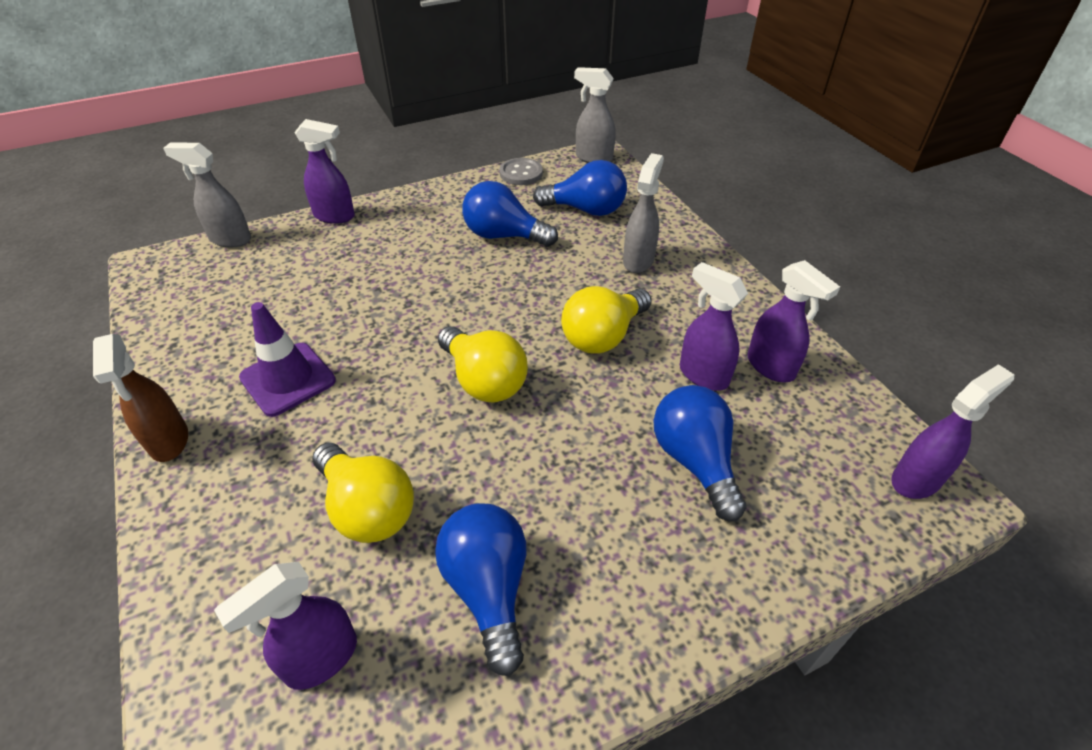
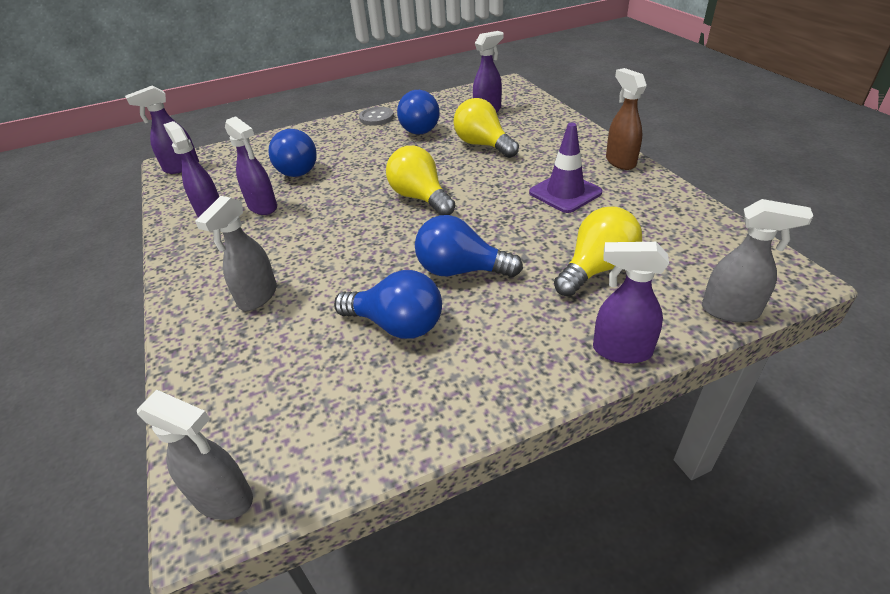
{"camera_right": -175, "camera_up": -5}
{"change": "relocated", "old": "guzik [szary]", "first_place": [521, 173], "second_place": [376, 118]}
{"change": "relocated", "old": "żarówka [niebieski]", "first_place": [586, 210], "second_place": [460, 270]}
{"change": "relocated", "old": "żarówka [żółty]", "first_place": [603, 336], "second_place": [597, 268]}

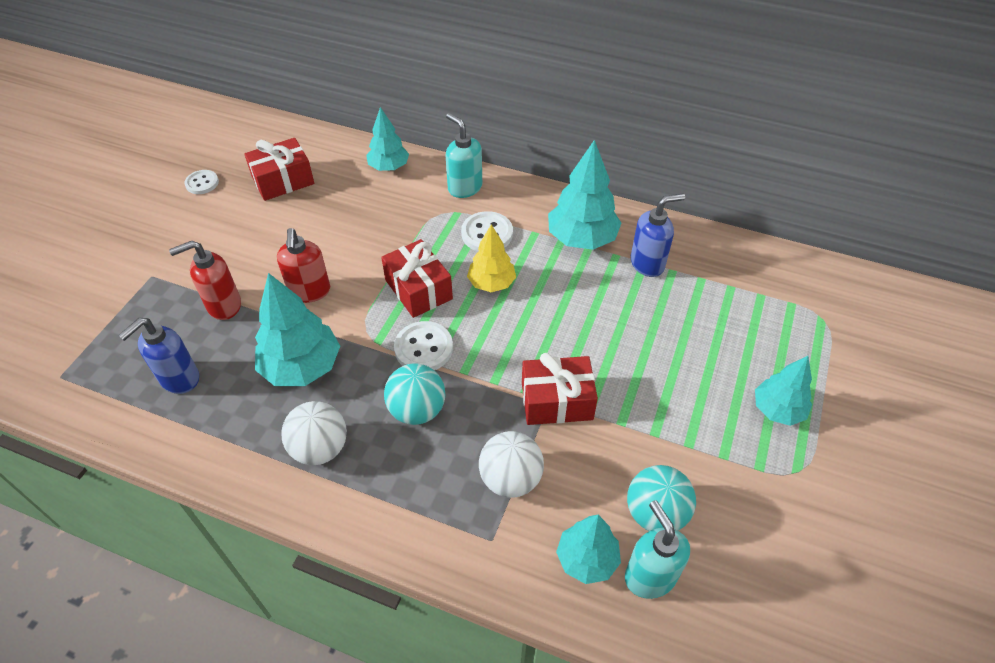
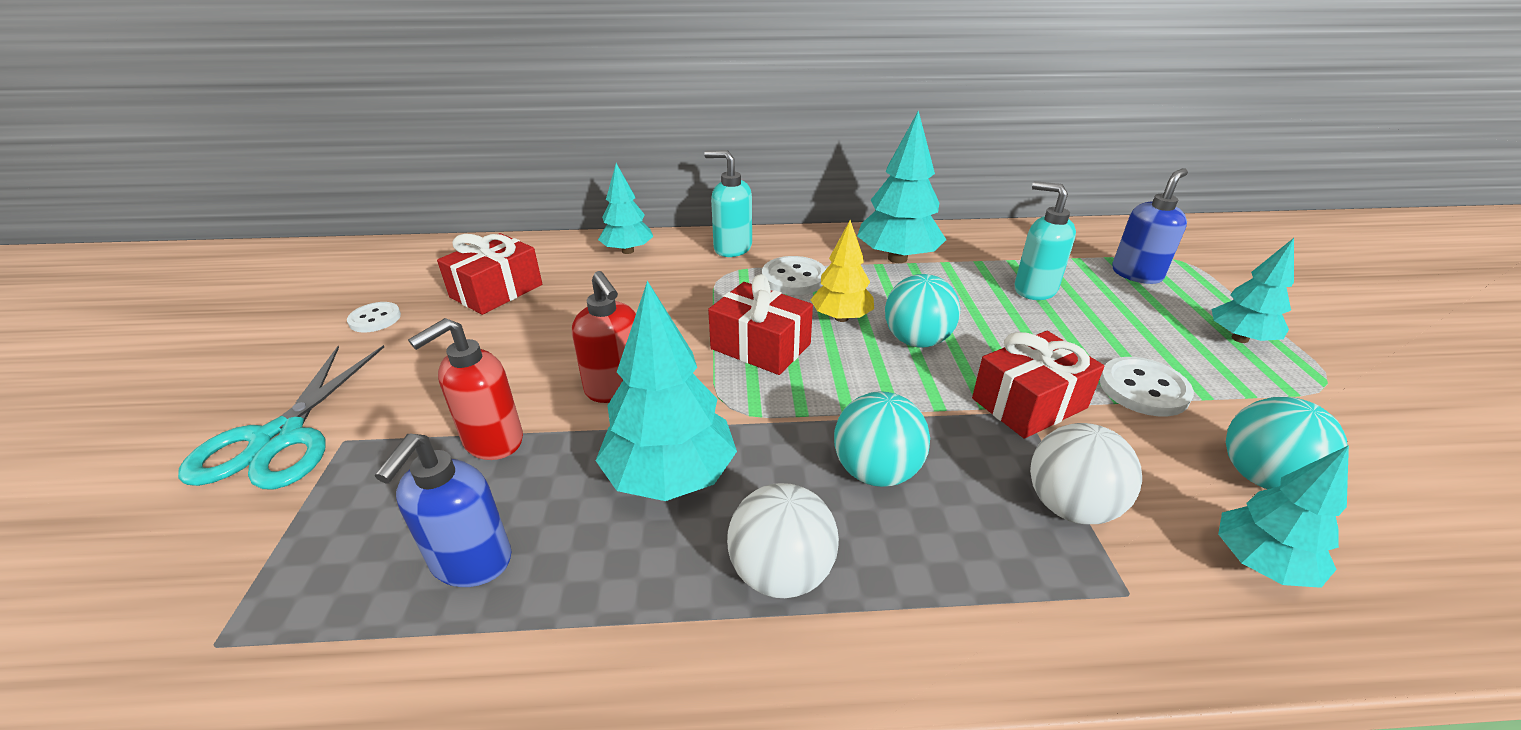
{"camera_right": -25, "camera_up": -15}
{"change": "relocated", "old": "guzik [biały]", "first_place": [423, 348], "second_place": [1143, 389]}
{"change": "relocated", "old": "dozownik mydła [turkusowy]", "first_place": [649, 576], "second_place": [1034, 289]}
{"change": "relocated", "old": "dozownik mydła [niebieski]", "first_place": [647, 263], "second_place": [1136, 274]}
{"change": "appeared", "new": "nożyczki [turkusowy]", "second_place": [278, 439]}
{"change": "appeared", "new": "piłka [turkusowy]", "second_place": [916, 340]}

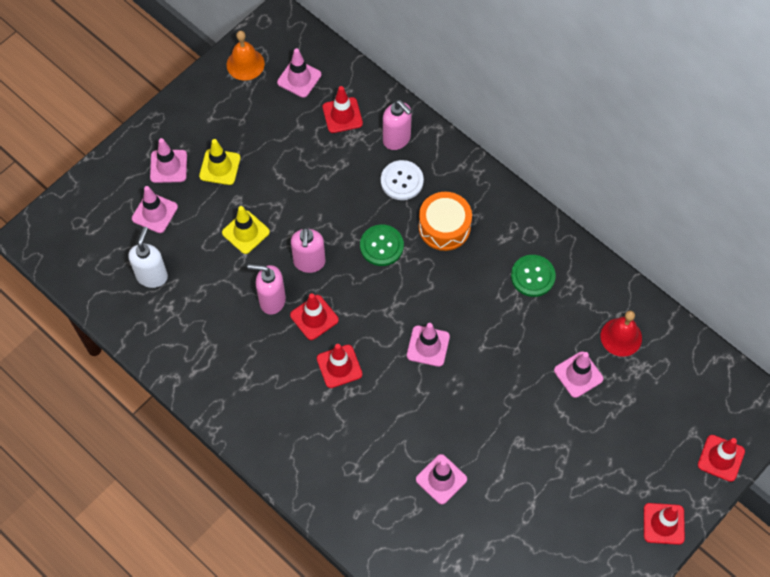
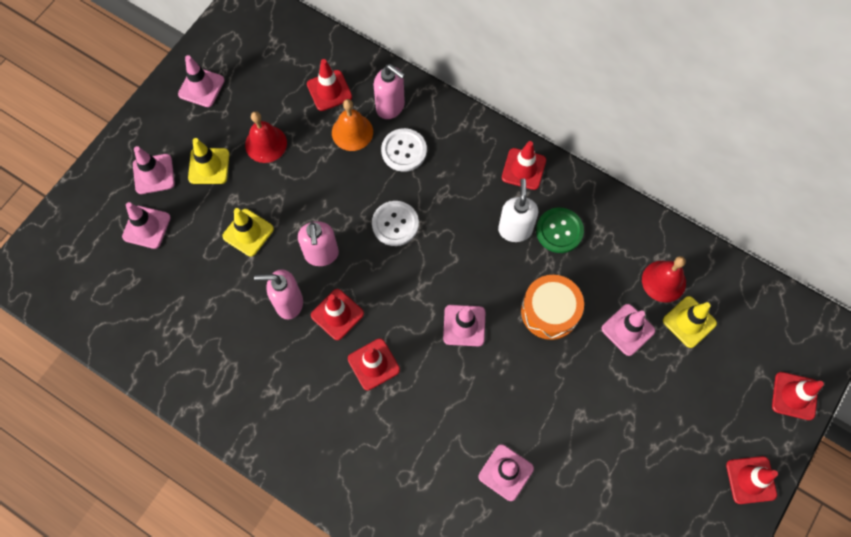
{"camera_right": -10, "camera_up": 5}
{"change": "relocated", "old": "dozownik mydła [biały]", "first_place": [152, 276], "second_place": [515, 229]}
{"change": "relocated", "old": "dzwonek [pomarańczowy]", "first_place": [245, 64], "second_place": [352, 132]}
{"change": "relocated", "old": "pachołek [różowy]", "first_place": [299, 78], "second_place": [201, 87]}
{"change": "colour", "old": "guzik [zielony]", "new": "guzik [biały]", "first_place": [381, 246], "second_place": [395, 224]}
{"change": "relocated", "old": "bęben [pomarańczowy]", "first_place": [444, 227], "second_place": [550, 311]}
{"change": "appeared", "new": "dzwonek [czerwony]", "second_place": [266, 144]}
{"change": "appeared", "new": "pachołek [czerwony]", "second_place": [523, 169]}
{"change": "appeared", "new": "pachołek [żółty]", "second_place": [689, 322]}

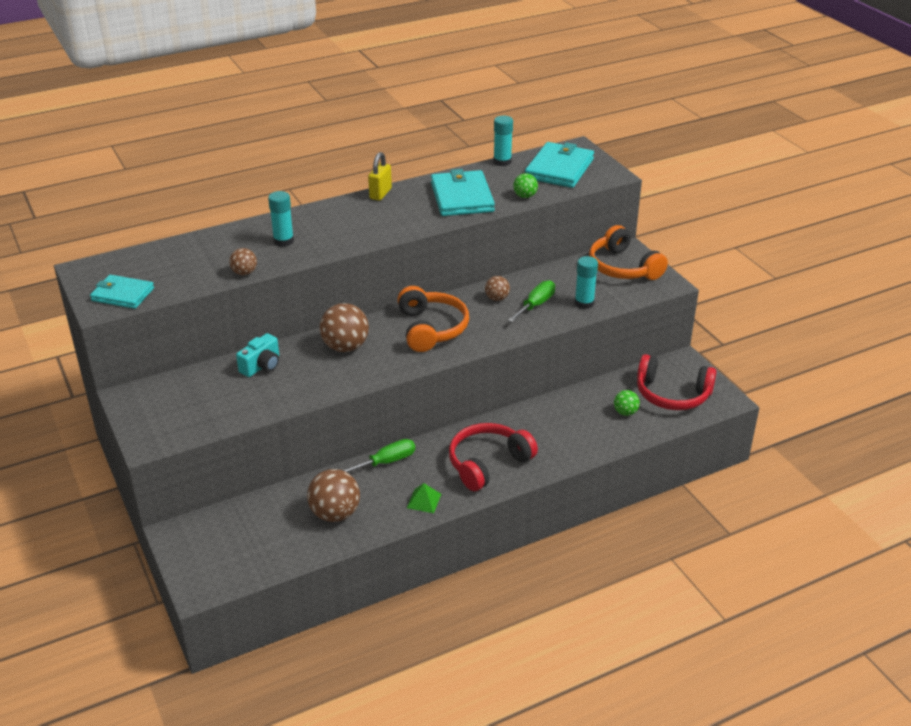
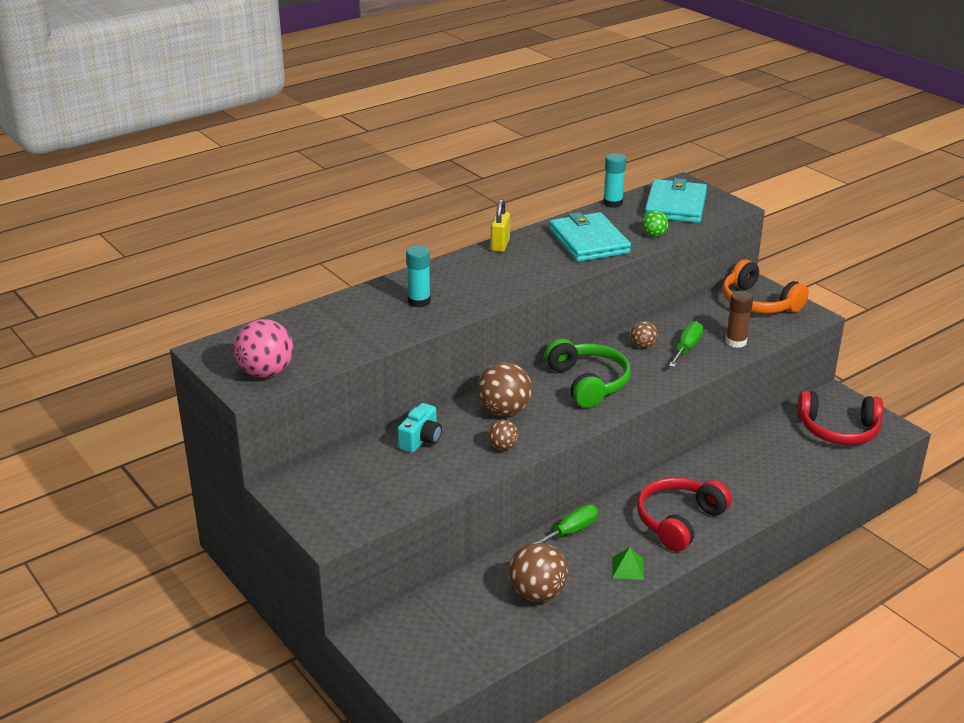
{"camera_right": -10, "camera_up": -5}
{"change": "exchanged", "old": "portfel [turkusowy]", "new": "piłka [różowy]", "first_place": [122, 294], "second_place": [266, 372]}
{"change": "relocated", "old": "piłka [brązowy]", "first_place": [244, 273], "second_place": [503, 447]}
{"change": "colour", "old": "słuchawki [pomarańczowy]", "new": "słuchawki [zielony]", "first_place": [431, 329], "second_place": [588, 383]}
{"change": "colour", "old": "klej w sztyfcie [turkusowy]", "new": "klej w sztyfcie [brązowy]", "first_place": [584, 303], "second_place": [736, 342]}
{"change": "missing", "old": "piłka [zielony]", "first_place": [625, 412]}

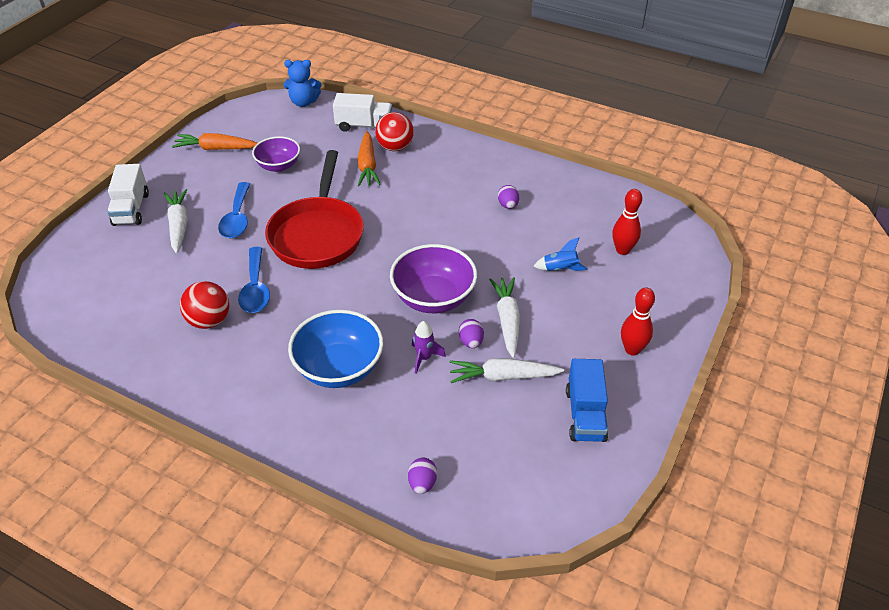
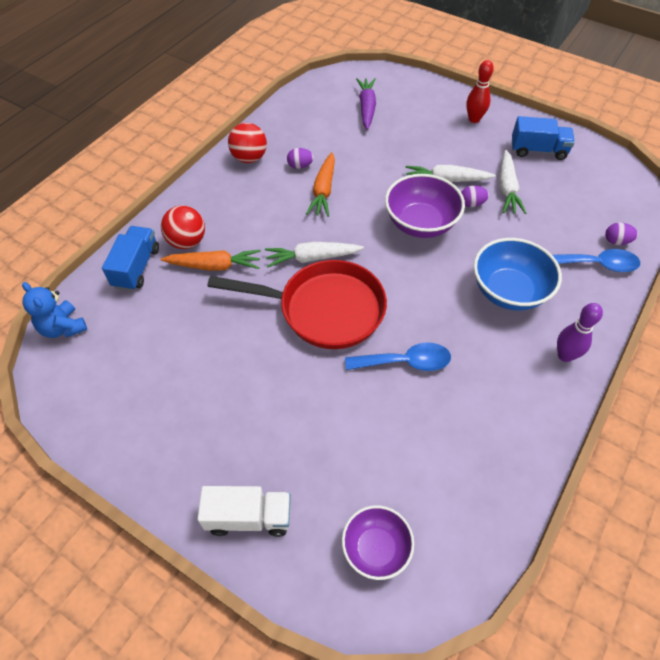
{"camera_right": -85, "camera_up": 10}
{"change": "relocated", "old": "marchewka [biały]", "first_place": [179, 225], "second_place": [312, 258]}
{"change": "relocated", "old": "marchewka [pomarańczowy]", "first_place": [216, 148], "second_place": [323, 190]}
{"change": "relocated", "old": "piłka [czerwony]", "first_place": [209, 321], "second_place": [249, 158]}
{"change": "relocated", "old": "łyżka [niebieski]", "first_place": [237, 218], "second_place": [596, 264]}
{"change": "relocated", "old": "miska [fioletowy]", "first_place": [278, 166], "second_place": [376, 548]}
{"change": "spun", "old": "miś [niebieski]", "first_place": [304, 102], "second_place": [63, 327], "degrees": 135}
{"change": "colour", "old": "ciężarówka [biały]", "new": "ciężarówka [niebieski]", "first_place": [364, 126], "second_place": [136, 267]}
{"change": "missing", "old": "rakieta [fioletowy]", "first_place": [424, 358]}
{"change": "missing", "old": "rakieta [niebieski]", "first_place": [560, 269]}
{"change": "exchanged", "old": "kręgiel [czerwony]", "new": "marchewka [fioletowy]", "first_place": [622, 250], "second_place": [366, 108]}
{"change": "appeared", "new": "kręgiel [fioletowy]", "second_place": [565, 355]}

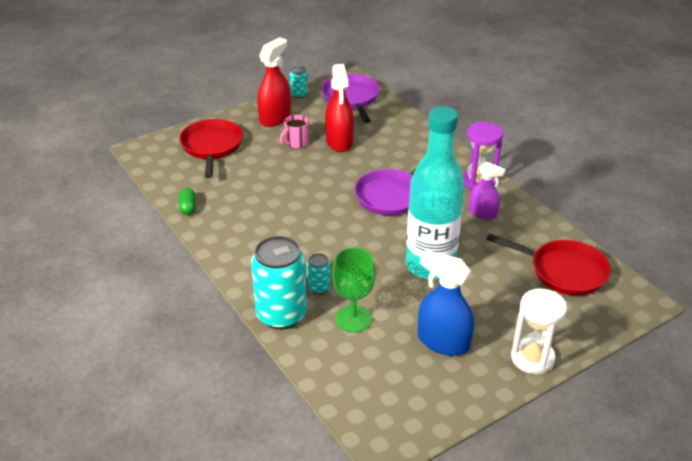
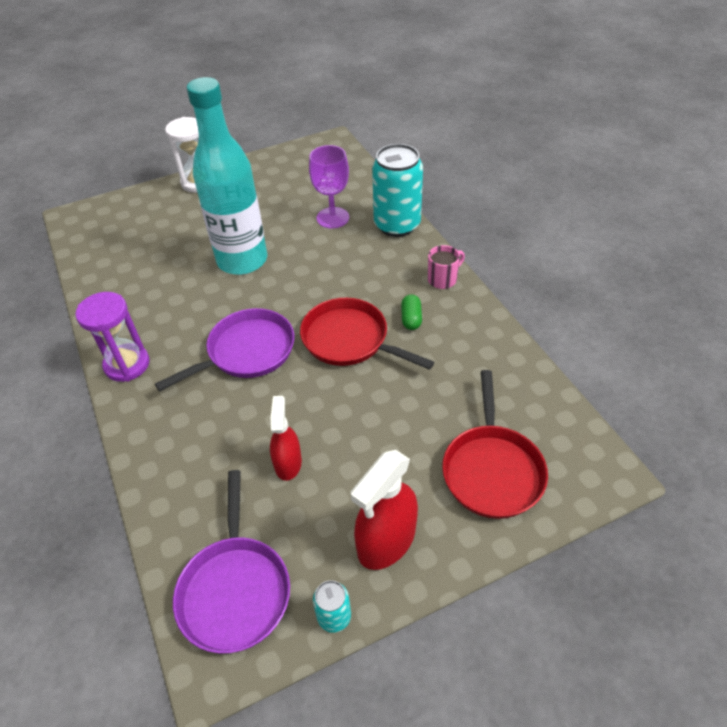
{"camera_right": -170, "camera_up": 10}
{"change": "relocated", "old": "kapsułka [zielony]", "first_place": [188, 207], "second_place": [411, 319]}
{"change": "relocated", "old": "kubek [różowy]", "first_place": [296, 143], "second_place": [443, 279]}
{"change": "missing", "old": "puszka [turkusowy]", "first_place": [319, 288]}
{"change": "size", "old": "spryskiwacz [czerwony]", "first_place": [339, 141], "second_place": [288, 463], "factor": 0.64}
{"change": "colour", "old": "kielich [zielony]", "new": "kielich [fioletowy]", "first_place": [353, 319], "second_place": [333, 218]}
{"change": "missing", "old": "spryskiwacz [niebieski]", "first_place": [443, 342]}
{"change": "missing", "old": "spryskiwacz [fioletowy]", "first_place": [482, 213]}
{"change": "relocated", "old": "patelnia [czerwony]", "first_place": [563, 271], "second_place": [349, 340]}

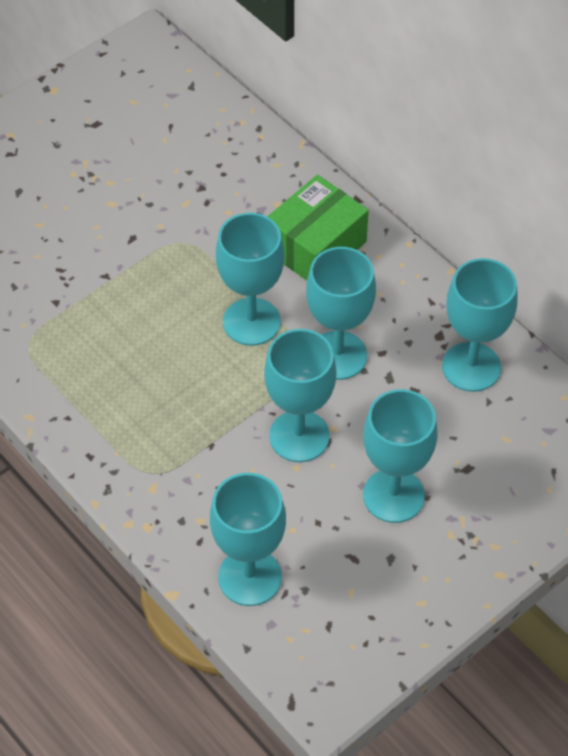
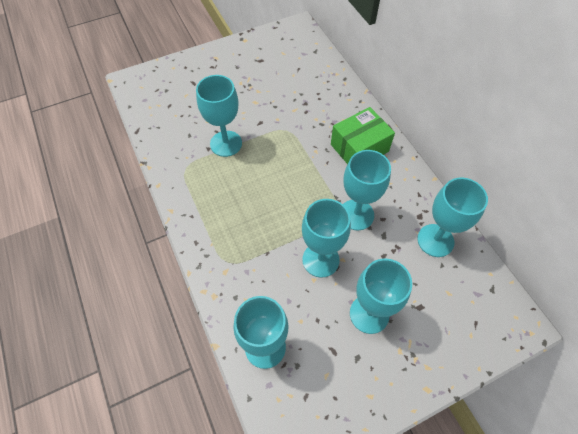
{"camera_right": 15, "camera_up": 5}
{"change": "relocated", "old": "kielich [turkusowy]", "first_place": [251, 322], "second_place": [226, 143]}

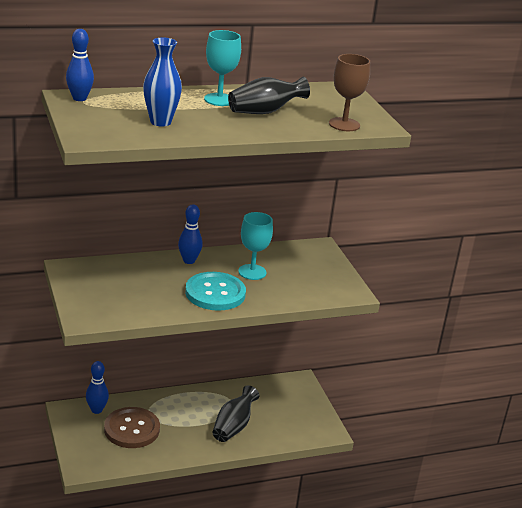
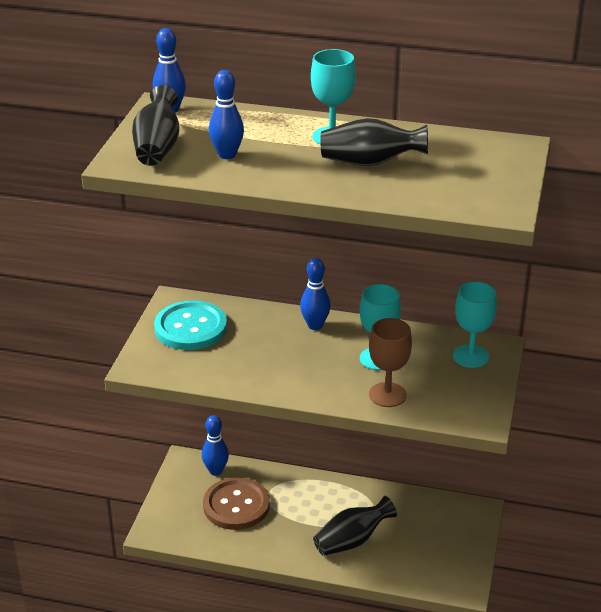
{"camera_right": 35, "camera_up": 5}
{"change": "exchanged", "old": "wazon [niebieski]", "new": "kręgiel [niebieski]", "first_place": [160, 122], "second_place": [227, 155]}
{"change": "relocated", "old": "guzik [turkusowy]", "first_place": [215, 293], "second_place": [190, 328]}
{"change": "relocated", "old": "kielich [brązowy]", "first_place": [344, 124], "second_place": [387, 395]}
{"change": "appeared", "new": "wazon [czarny]", "second_place": [157, 147]}
{"change": "appeared", "new": "kielich [turkusowy]", "second_place": [471, 356]}

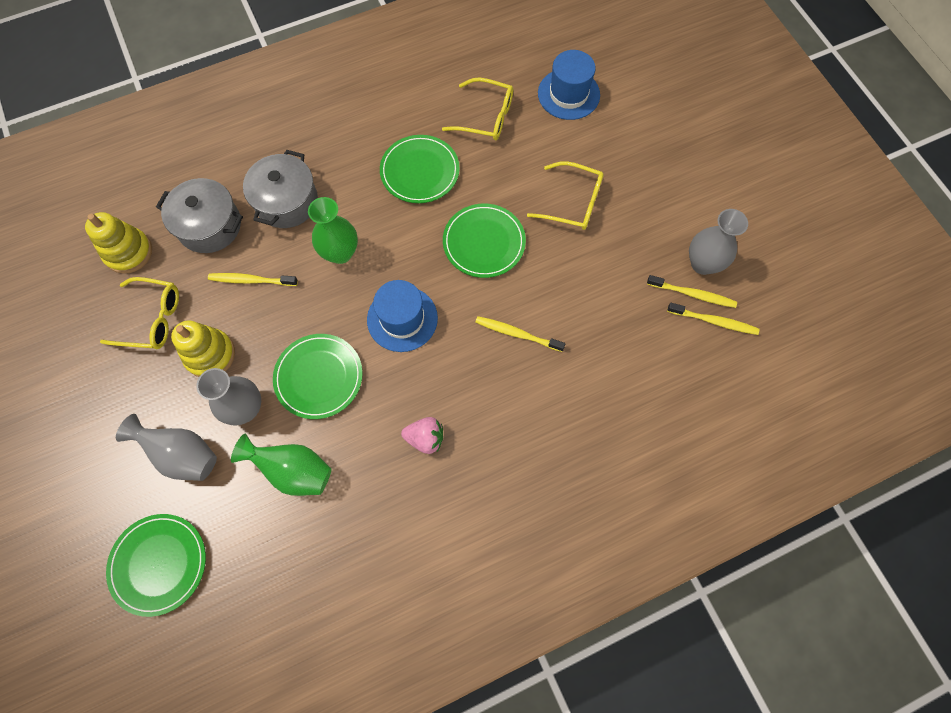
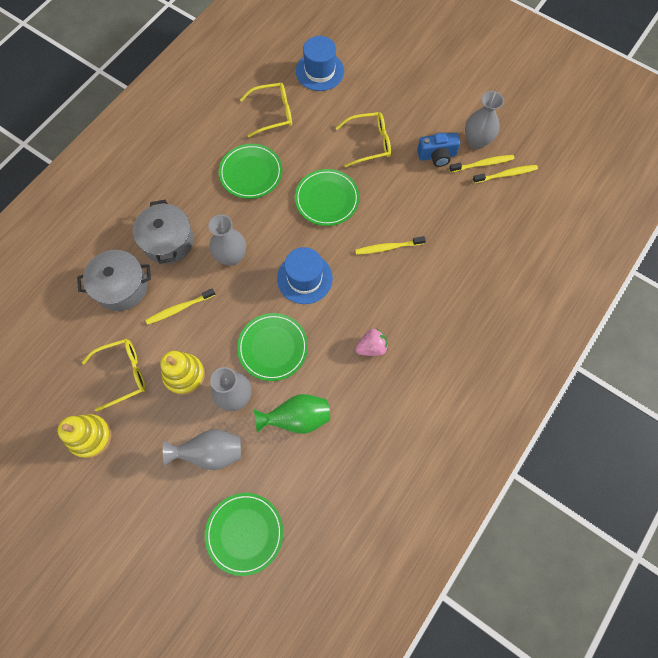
{"camera_right": -30, "camera_up": 0}
{"change": "relocated", "old": "zabawka nakładanka [żółty]", "first_place": [128, 252], "second_place": [90, 436]}
{"change": "colour", "old": "wazon [zielony]", "new": "wazon [szary]", "first_place": [340, 253], "second_place": [231, 256]}
{"change": "appeared", "new": "aparat fotograficzny [niebieski]", "second_place": [437, 156]}

